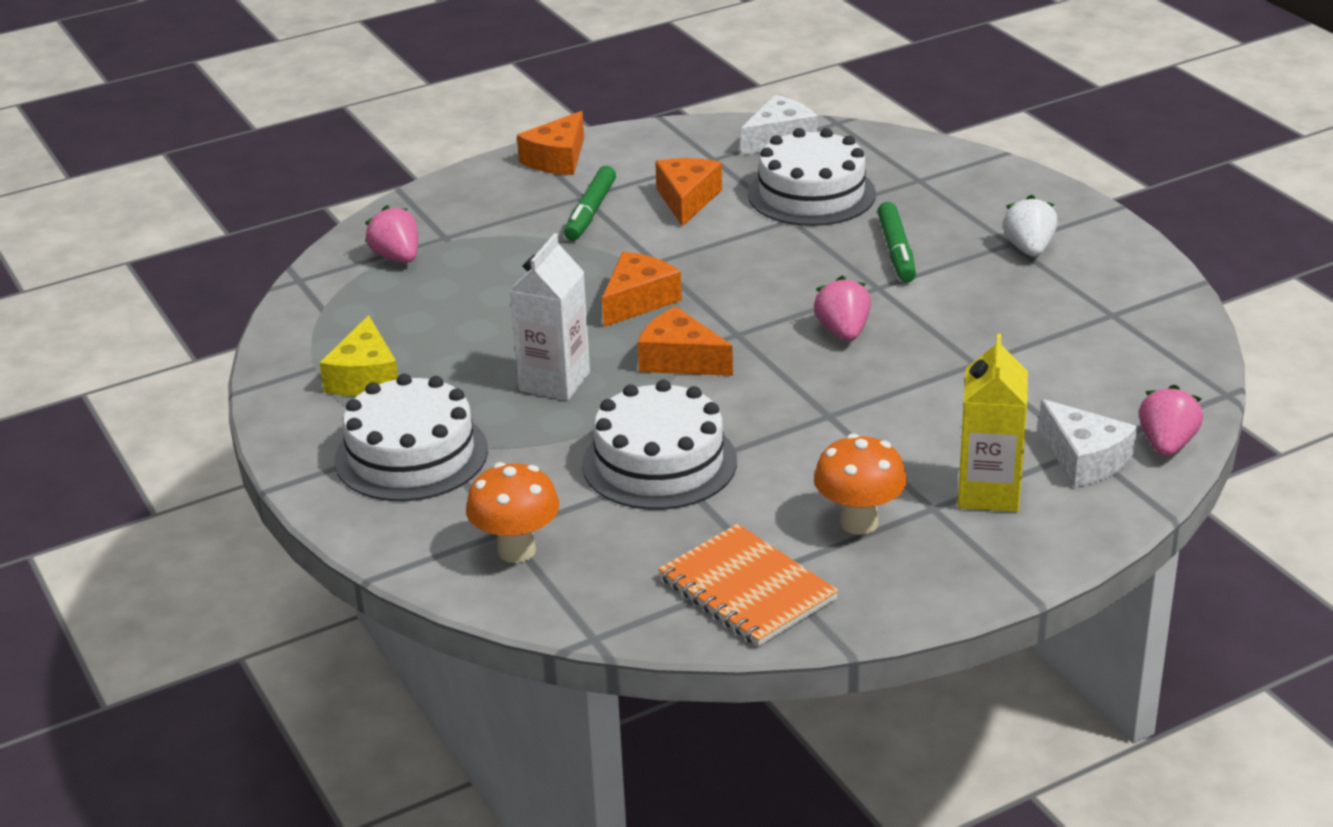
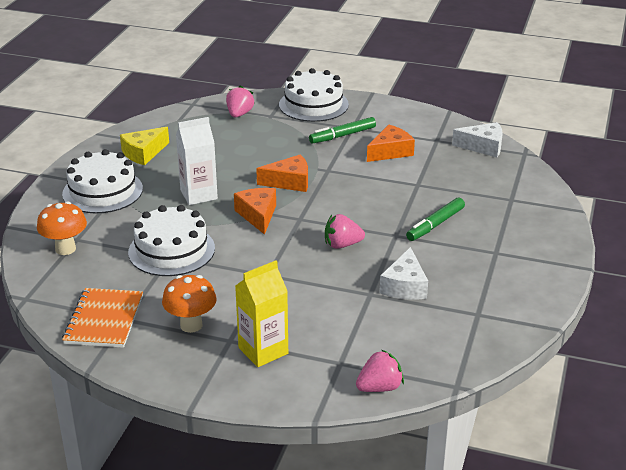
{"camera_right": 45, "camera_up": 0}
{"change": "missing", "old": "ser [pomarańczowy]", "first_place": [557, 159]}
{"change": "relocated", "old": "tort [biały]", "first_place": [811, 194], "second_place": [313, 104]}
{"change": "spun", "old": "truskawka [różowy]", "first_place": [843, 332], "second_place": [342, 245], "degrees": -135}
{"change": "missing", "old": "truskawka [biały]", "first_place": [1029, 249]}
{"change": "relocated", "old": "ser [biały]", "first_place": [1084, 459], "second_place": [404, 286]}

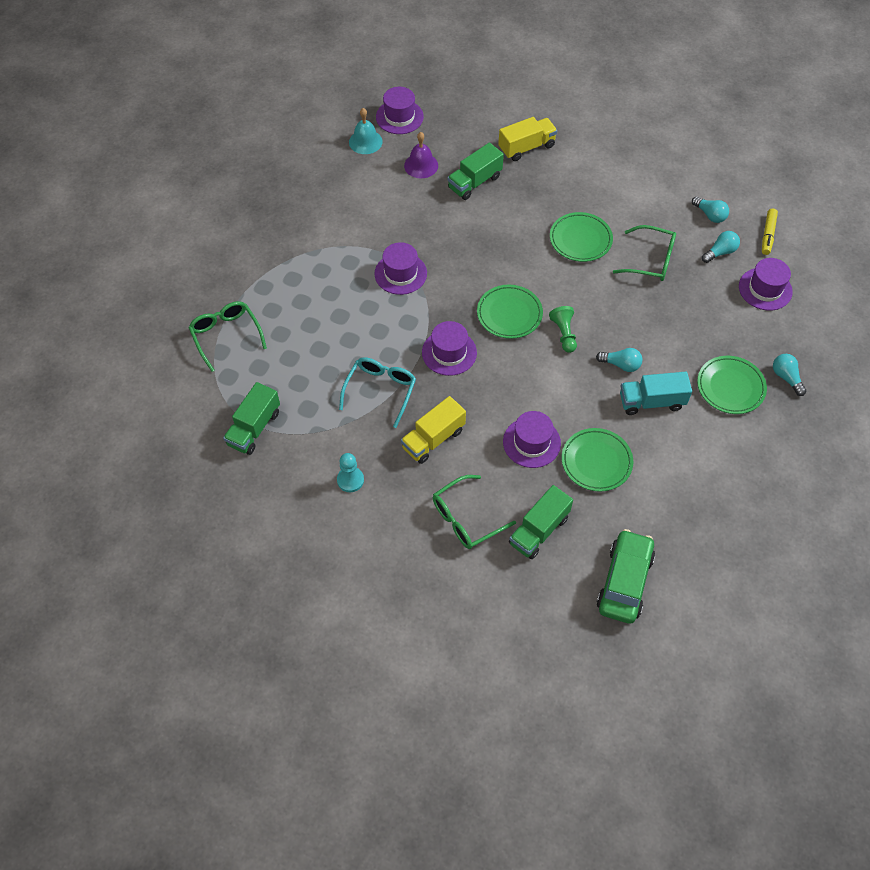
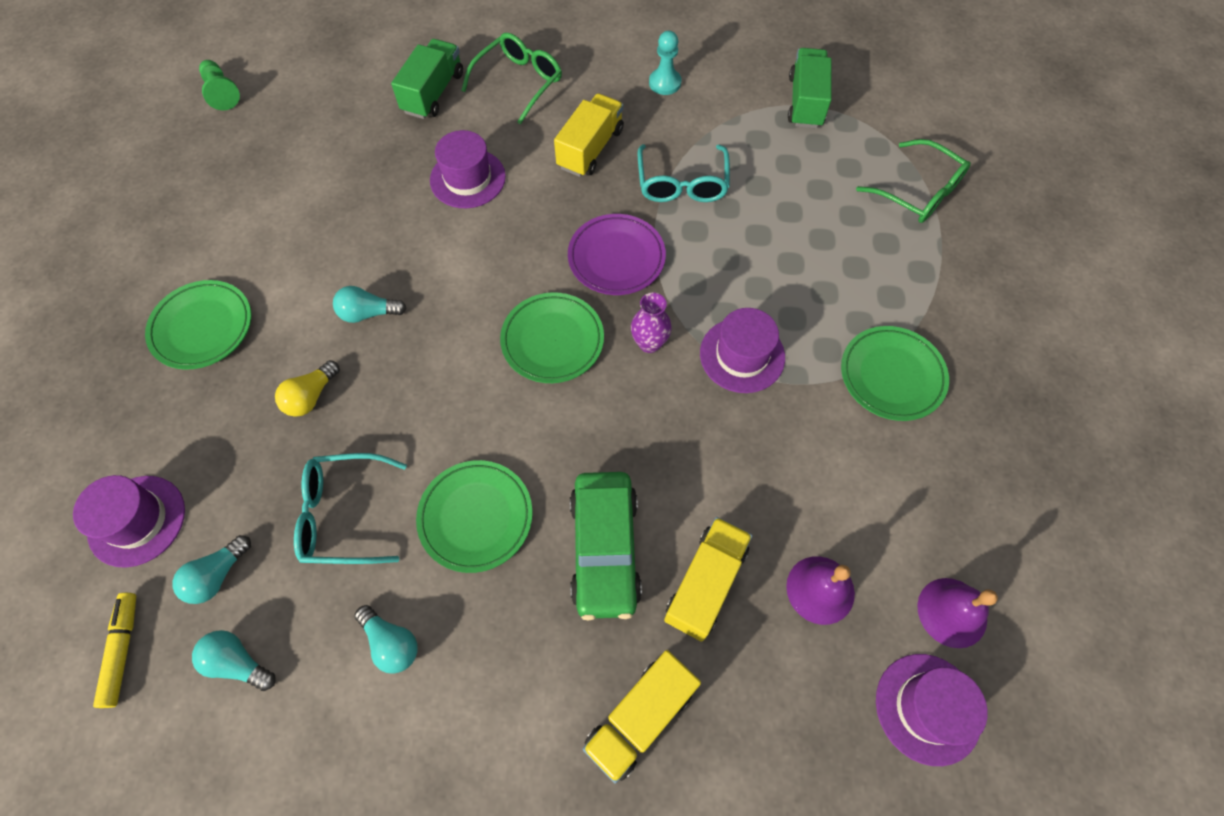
{"camera_right": 160, "camera_up": 5}
{"change": "colour", "old": "dzwonek [turkusowy]", "new": "dzwonek [fioletowy]", "first_place": [365, 141], "second_place": [952, 612]}
{"change": "exchanged", "old": "kapelusz [fioletowy]", "new": "talerz [fioletowy]", "first_place": [449, 352], "second_place": [616, 258]}
{"change": "colour", "old": "ciężarówka [zielony]", "new": "ciężarówka [żółty]", "first_place": [474, 182], "second_place": [705, 583]}
{"change": "relocated", "old": "pionek [zielony]", "first_place": [564, 334], "second_place": [222, 93]}
{"change": "relocated", "old": "talerz [zielony]", "first_place": [596, 462], "second_place": [891, 376]}
{"change": "relocated", "old": "samochód [zielony]", "first_place": [624, 581], "second_place": [605, 549]}
{"change": "colour", "old": "okulary [zielony]", "new": "okulary [turkusowy]", "first_place": [651, 260], "second_place": [343, 514]}
{"change": "missing", "old": "ciężarówka [turkusowy]", "first_place": [651, 401]}
{"change": "relocated", "old": "żarówka [turkusowy]", "first_place": [786, 377], "second_place": [391, 643]}
{"change": "appeared", "new": "żarówka [żółty]", "second_place": [311, 396]}
{"change": "appeared", "new": "wazon [fioletowy]", "second_place": [649, 343]}

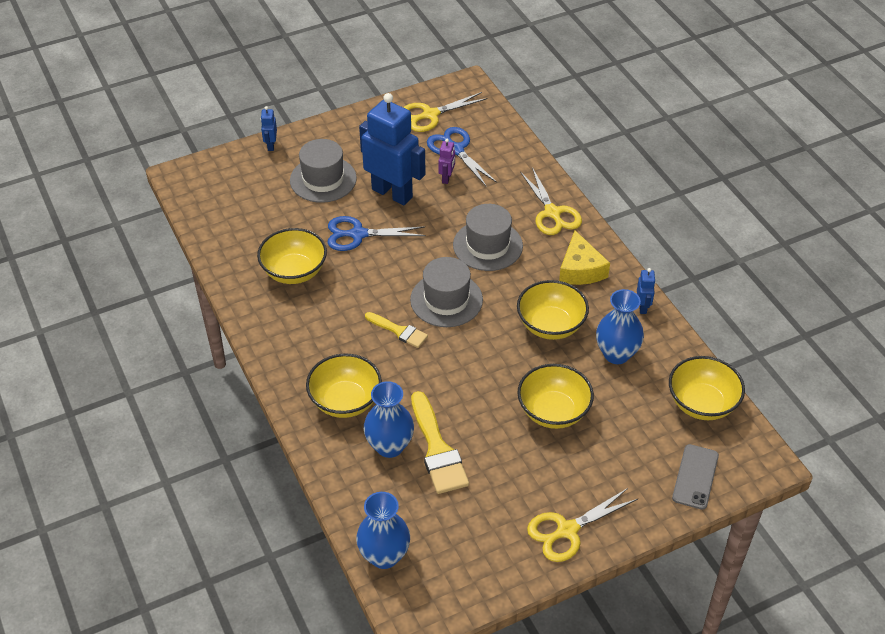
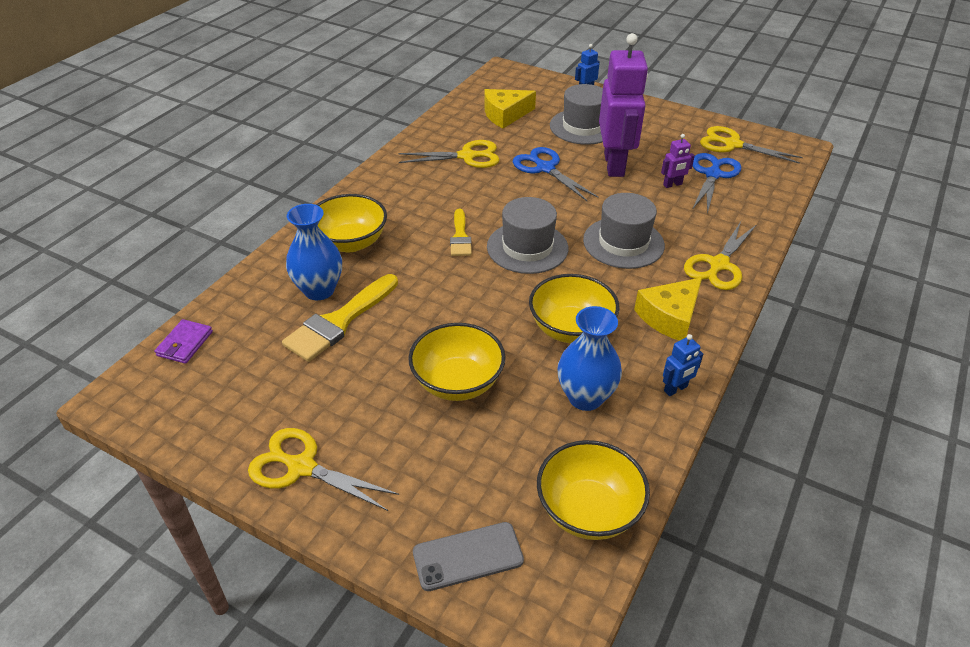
{"camera_right": 55, "camera_up": -5}
{"change": "exchanged", "old": "miska [żółty]", "new": "nożyczki [żółty]", "first_place": [294, 271], "second_place": [467, 156]}
{"change": "exchanged", "old": "wazon [niebieski]", "new": "portfel [fioletowy]", "first_place": [384, 556], "second_place": [185, 344]}
{"change": "colour", "old": "robot [niebieski]", "new": "robot [fioletowy]", "first_place": [392, 193], "second_place": [614, 165]}
{"change": "appeared", "new": "ser [żółty]", "second_place": [505, 115]}

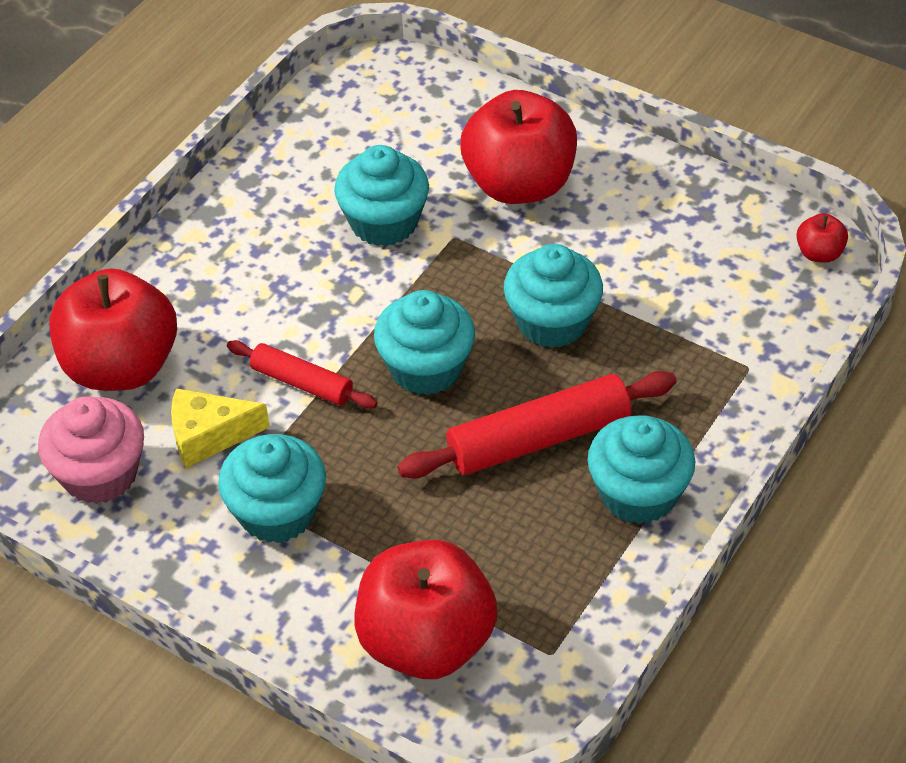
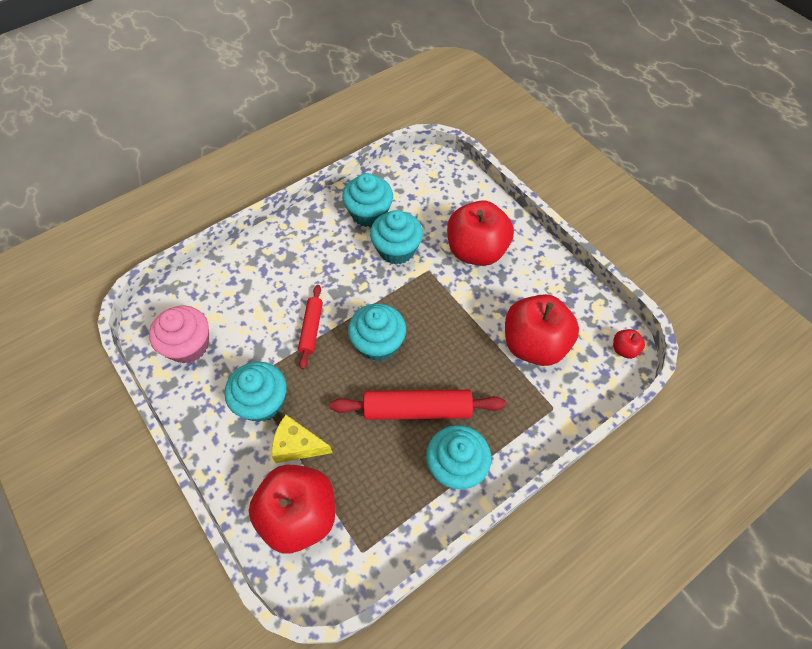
{"camera_right": 20, "camera_up": 10}
{"change": "relocated", "old": "jabłko [czerwony]", "first_place": [121, 367], "second_place": [534, 344]}
{"change": "relocated", "old": "ser [żółty]", "first_place": [209, 435], "second_place": [297, 445]}
{"change": "spun", "old": "wałek do ciasta [czerwony]", "first_place": [302, 382], "second_place": [311, 329], "degrees": 45}
{"change": "relocated", "old": "muffinka [turkusowy]", "first_place": [552, 322], "second_place": [369, 213]}

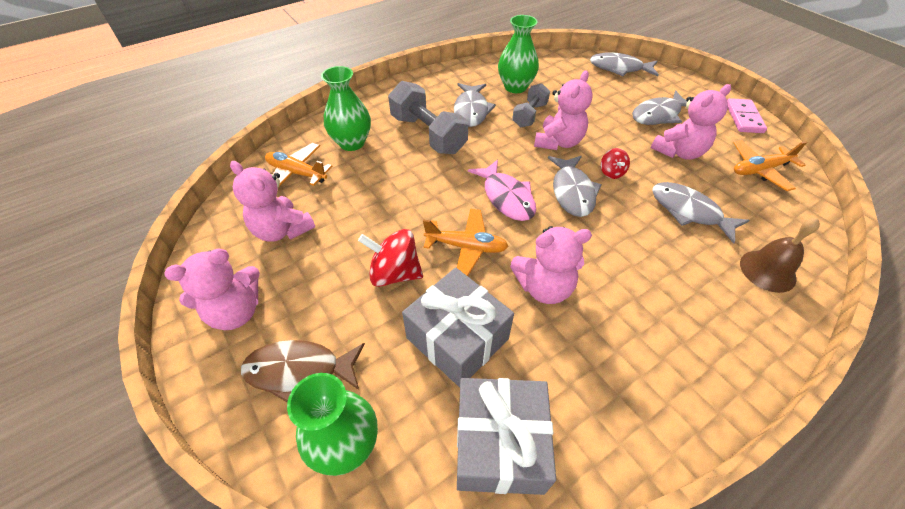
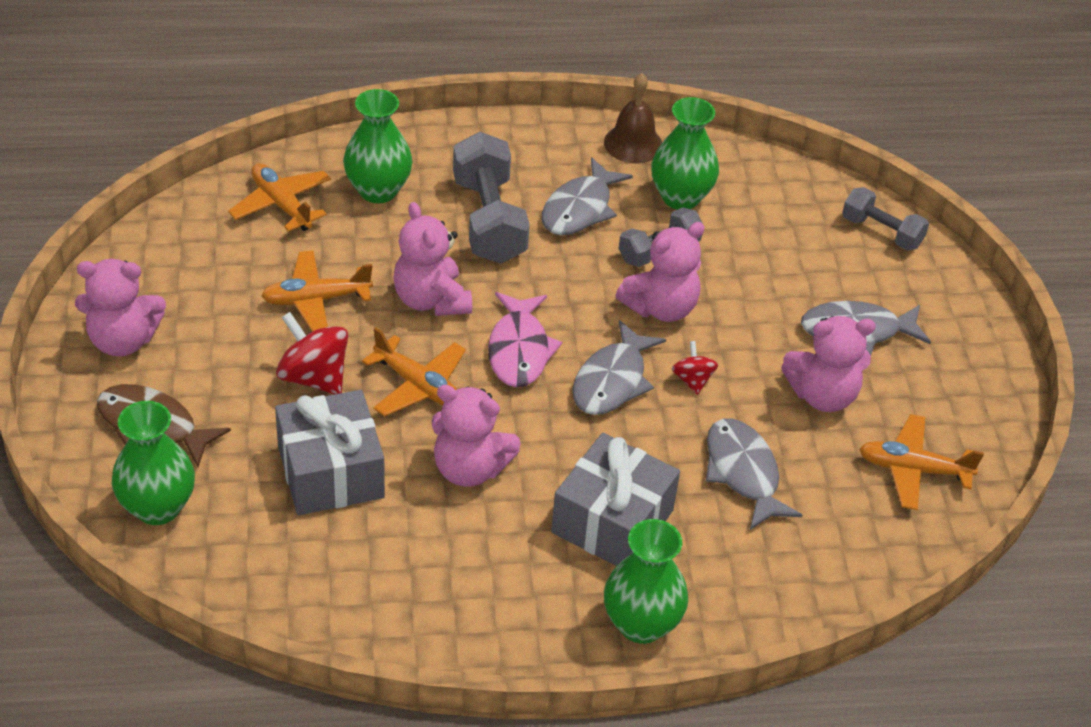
{"camera_right": 25, "camera_up": -5}
{"change": "relocated", "old": "miś [różowy]", "first_place": [282, 230], "second_place": [431, 300]}
{"change": "relocated", "old": "prezent [szary]", "first_place": [499, 444], "second_place": [612, 521]}
{"change": "exchanged", "old": "ryba [szary]", "new": "hantel [szary]", "first_place": [619, 68], "second_place": [881, 232]}
{"change": "spun", "old": "bączek [czerwony]", "first_place": [611, 172], "second_place": [692, 380], "degrees": 150}
{"change": "missing", "old": "kostka domina [różowy]", "first_place": [743, 118]}
{"change": "relocated", "old": "dzwonek [brązowy]", "first_place": [767, 270], "second_place": [633, 143]}
{"change": "appeared", "new": "samolot [pomarańczowy]", "second_place": [316, 300]}
{"change": "appeared", "new": "wazon [zielony]", "second_place": [641, 624]}

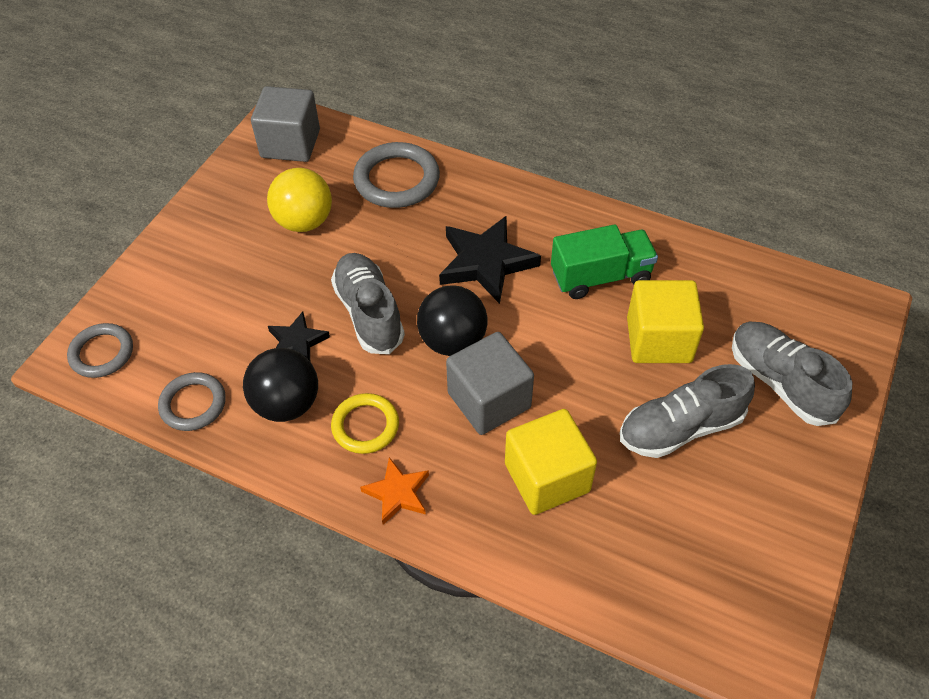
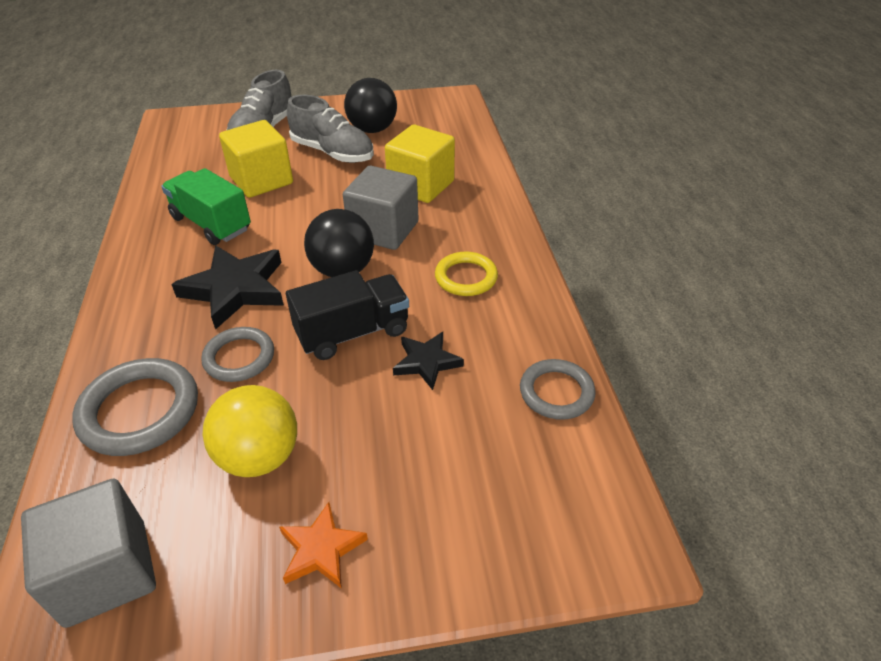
{"camera_right": -125, "camera_up": -10}
{"change": "relocated", "old": "pierścień [szary]", "first_place": [102, 353], "second_place": [239, 357]}
{"change": "relocated", "old": "piłka [czarny]", "first_place": [287, 404], "second_place": [372, 129]}
{"change": "exchanged", "old": "but [szary]", "new": "ciężarówka [czarny]", "first_place": [369, 313], "second_place": [353, 333]}
{"change": "relocated", "old": "gwiazda [pomarańczowy]", "first_place": [397, 493], "second_place": [321, 549]}

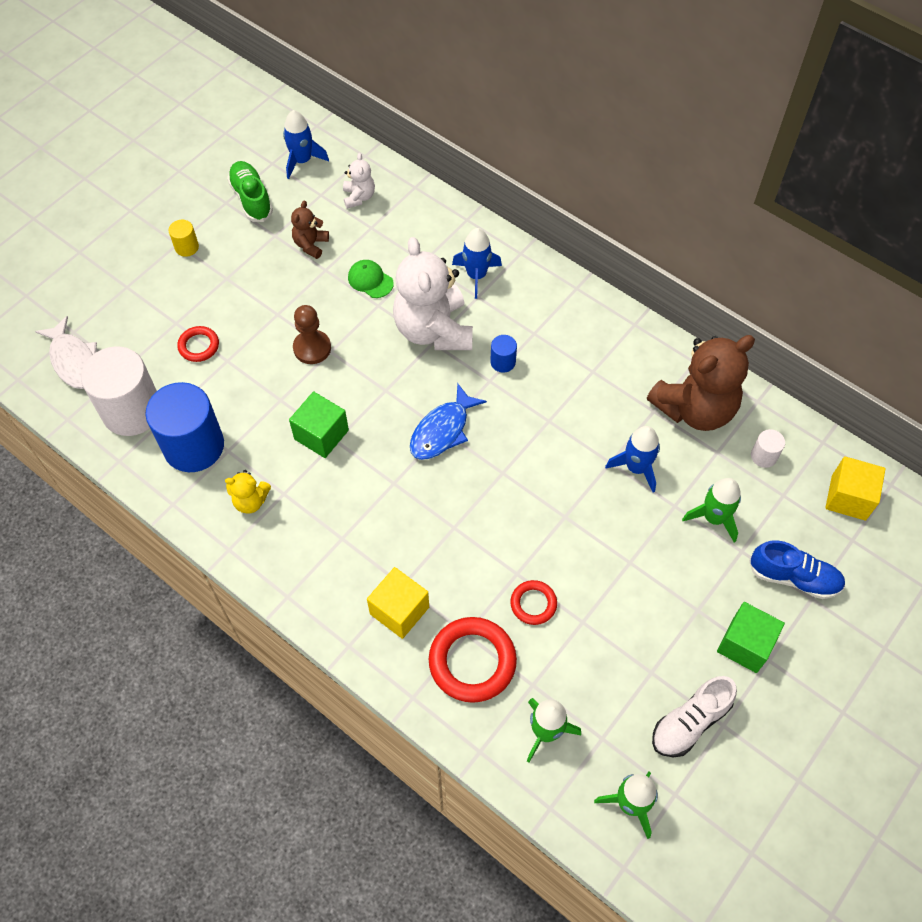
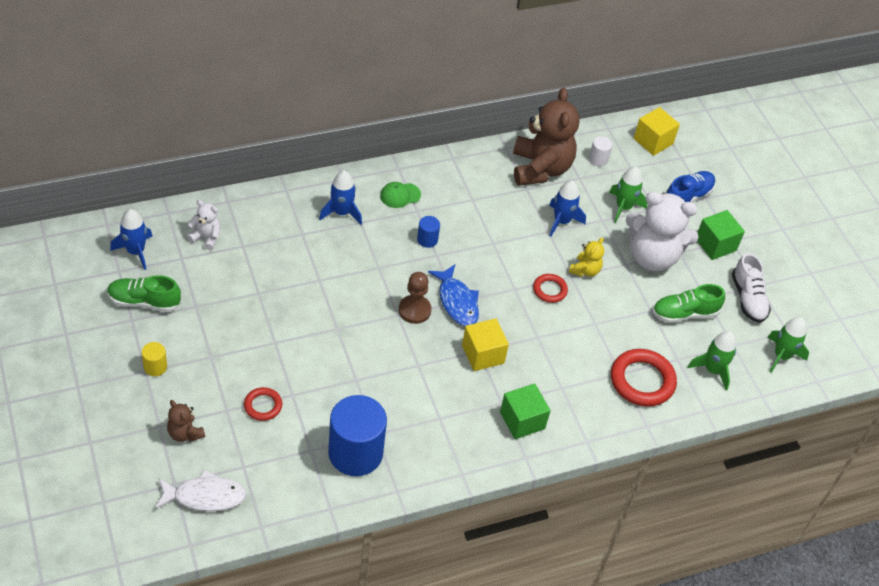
{"camera_right": -65, "camera_up": -10}
{"change": "missing", "old": "walec [biały]", "first_place": [132, 411]}
{"change": "relocated", "old": "miś [żółty]", "first_place": [251, 501], "second_place": [585, 270]}
{"change": "relocated", "old": "sześcian [zielony]", "first_place": [321, 434], "second_place": [522, 420]}
{"change": "relocated", "old": "miś [brązowy]", "first_place": [311, 245], "second_place": [185, 433]}
{"change": "relocated", "old": "pionek [brązowy]", "first_place": [312, 348], "second_place": [414, 310]}
{"change": "relocated", "old": "czapka [zielony]", "first_place": [370, 280], "second_place": [400, 195]}
{"change": "relocated", "old": "sześcian [żółty]", "first_place": [399, 610], "second_place": [483, 354]}
{"change": "relocated", "old": "miś [biały]", "first_place": [433, 330], "second_place": [652, 257]}
{"change": "relocated", "old": "pierścień [czerwony]", "first_place": [533, 604], "second_place": [549, 290]}
{"change": "appeared", "new": "but [zielony]", "second_place": [684, 313]}

